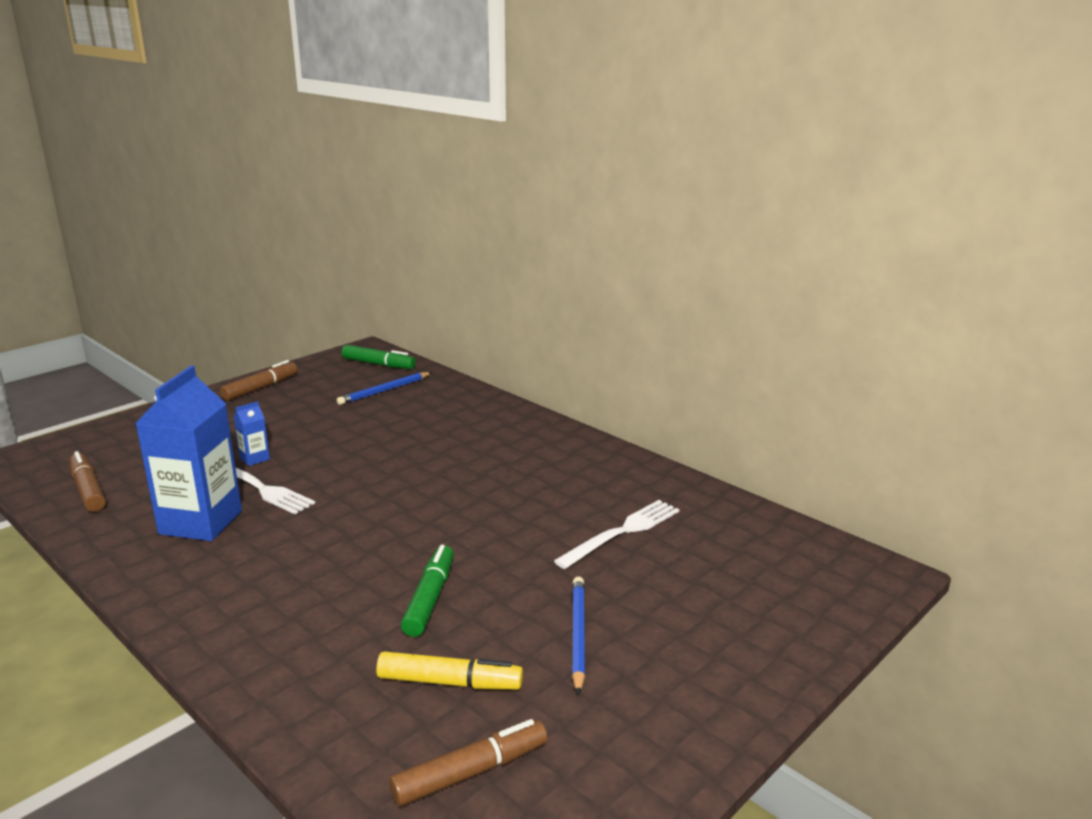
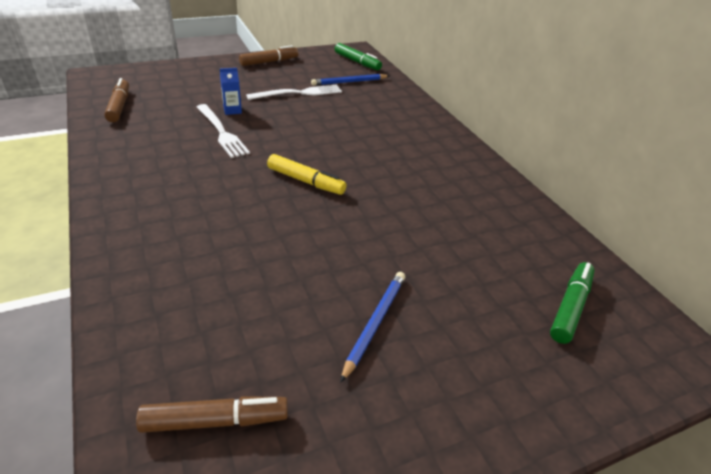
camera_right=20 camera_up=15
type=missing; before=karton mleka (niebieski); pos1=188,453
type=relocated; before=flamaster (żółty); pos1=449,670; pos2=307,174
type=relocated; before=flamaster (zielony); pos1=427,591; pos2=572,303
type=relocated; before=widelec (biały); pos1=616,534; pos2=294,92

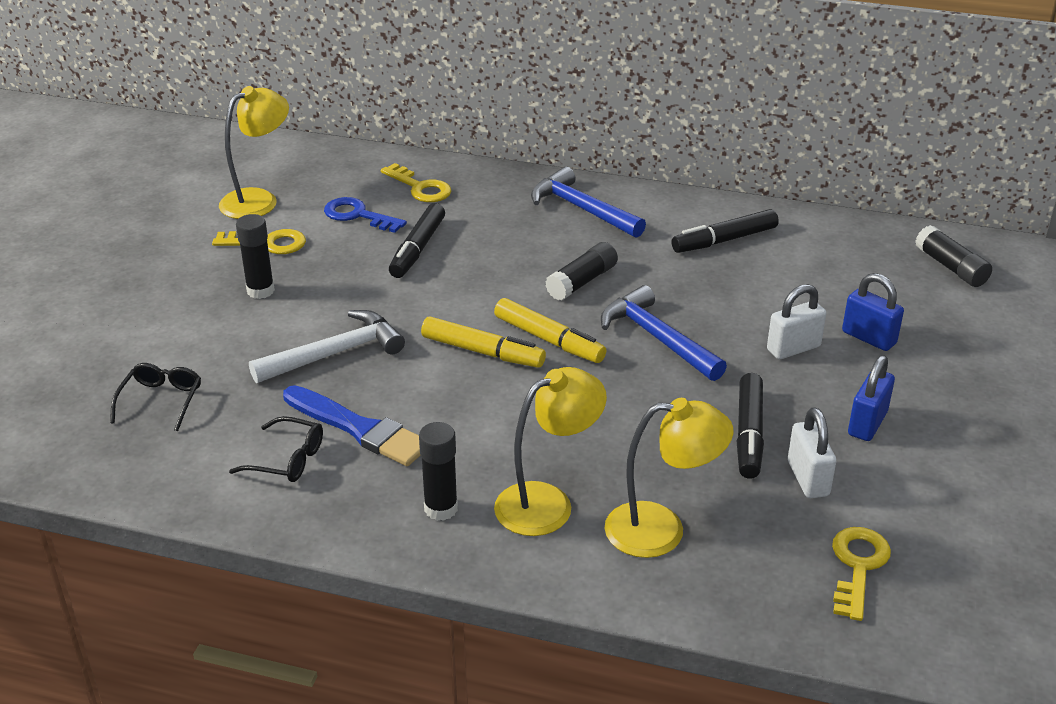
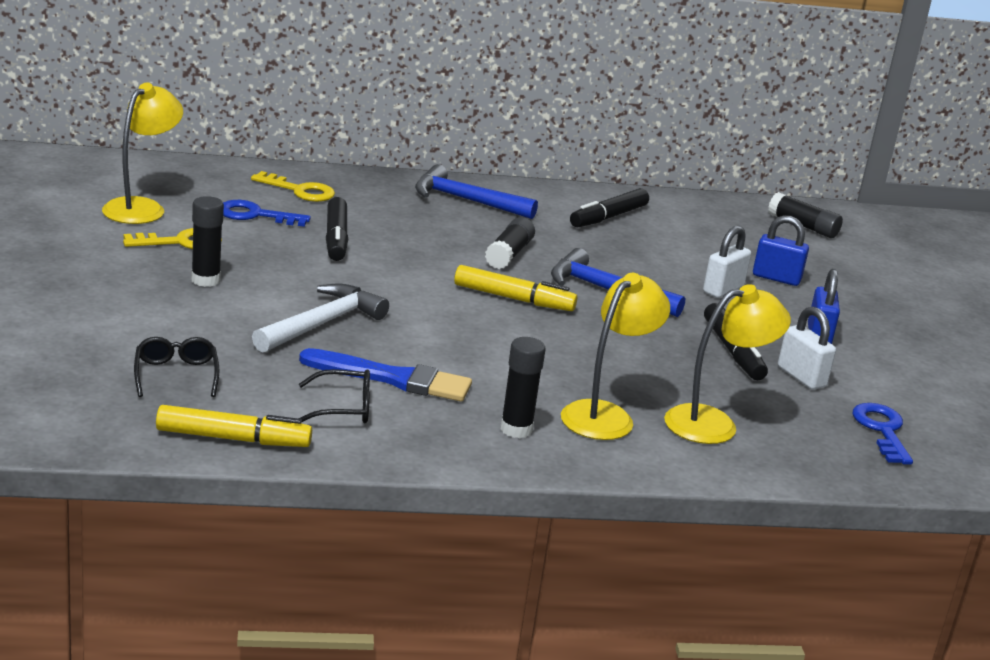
camera_right=-25 camera_up=-10
type=relocated; before=flamaster (żółty); pos1=483,342; pos2=234,426
type=colour; before=klucz (żółty); after=klucz (niebieski); pos1=861,574; pos2=883,434

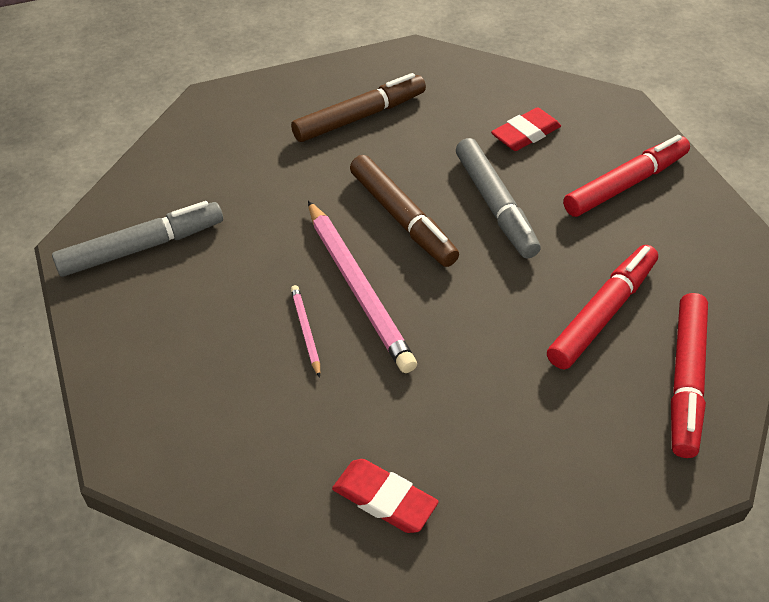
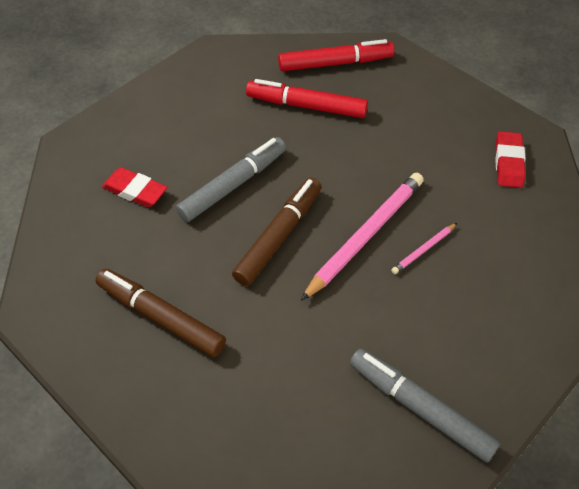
camera_right=-115 camera_up=5
type=missing; before=flamaster (czerwony); pos1=626,176

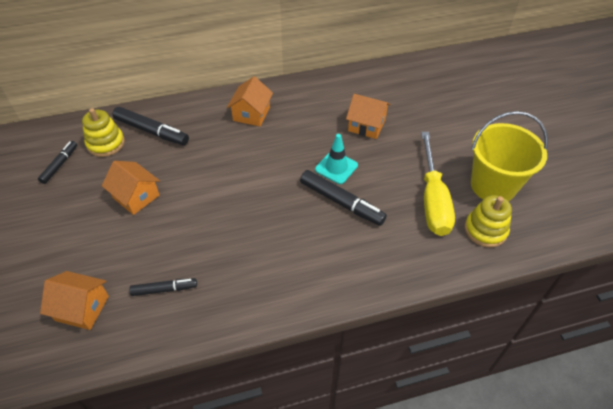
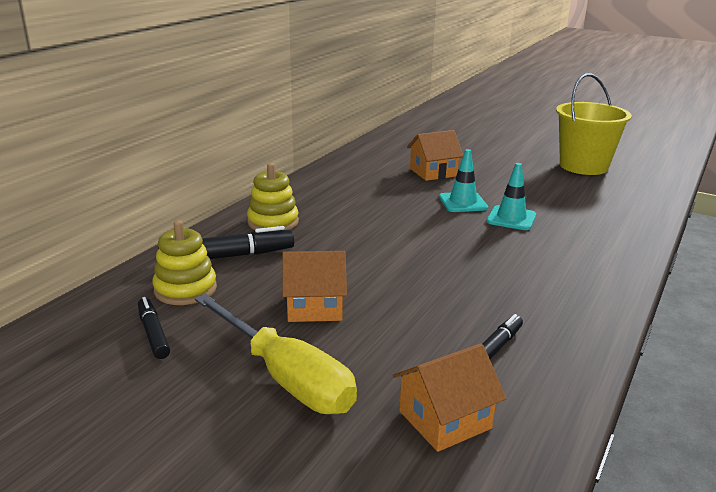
camera_right=-45 camera_up=-25
type=missing; before=domek (pomarańczowy); pos1=250,101
type=relocated; before=śrubokręt (żółty); pos1=438,184; pos2=276,354
type=relocated; before=zabawka nakładanka (żółty); pos1=488,221; pos2=273,196
type=exchanged; before=flamaster (czarny); after=pachołek (turkusowy); pos1=343,198; pos2=511,196

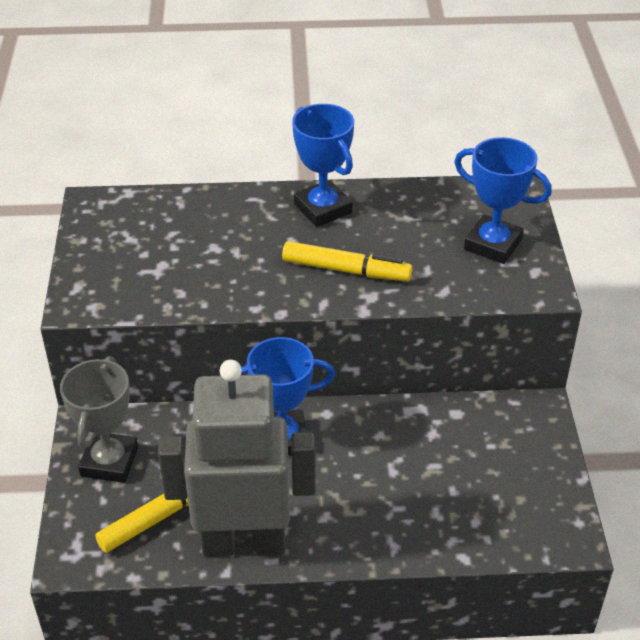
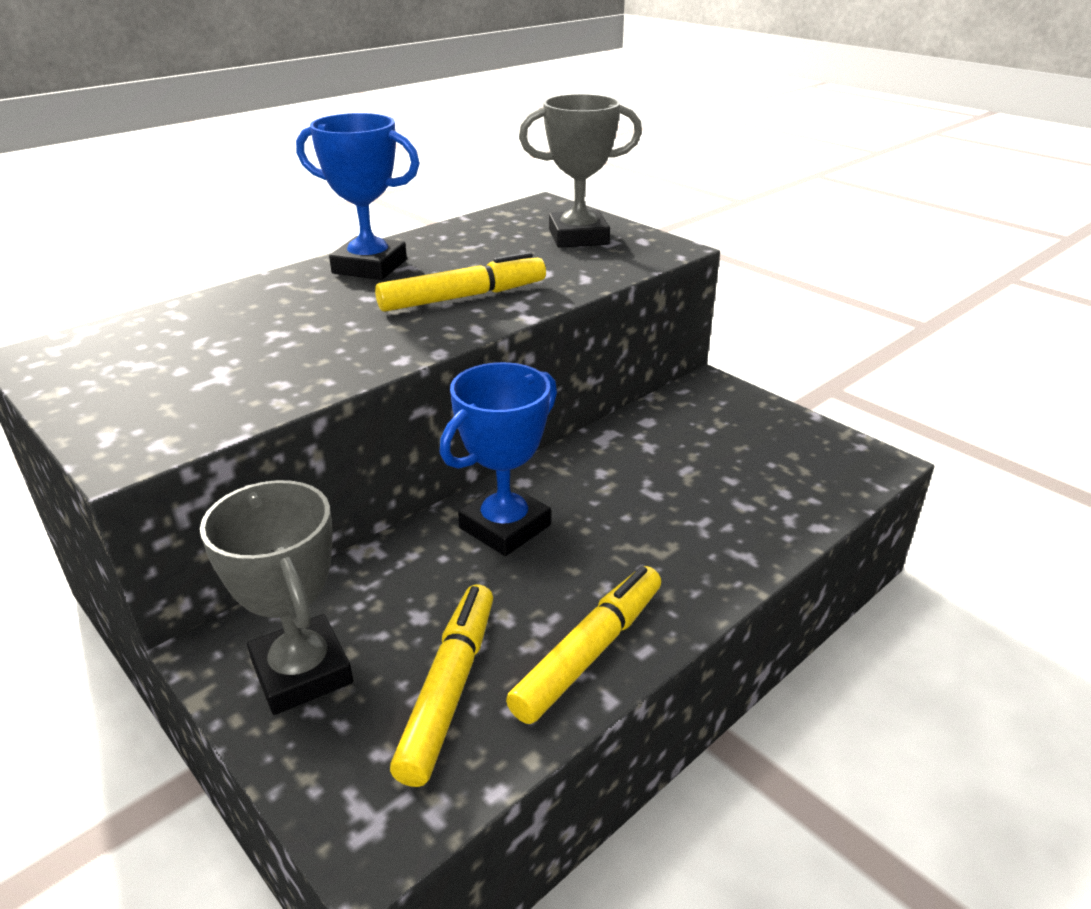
camera_right=-40 camera_up=-10
type=exchanged; before=robot (szary); after=flamaster (żółty); pos1=237,458; pos2=583,645
type=colour; before=puchar (niebieski); after=puchar (szary); pos1=503,200; pos2=580,171

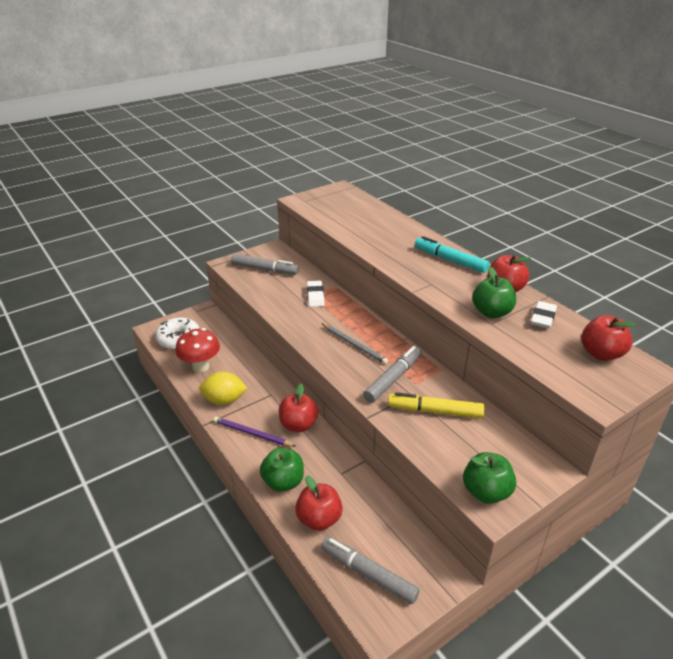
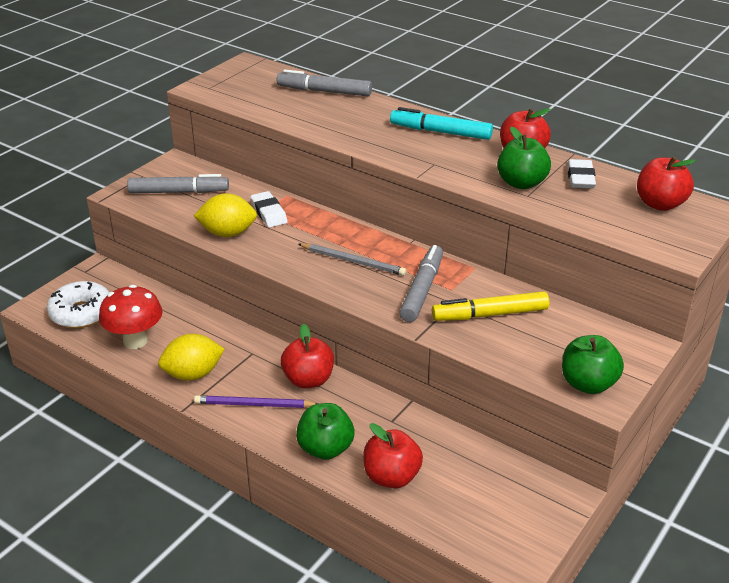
camera_right=-20 camera_up=0
type=appeared; after=cytryna (żółty); pos2=225,215
type=relocated; before=flamaster (szary); pos1=370,570; pos2=324,82

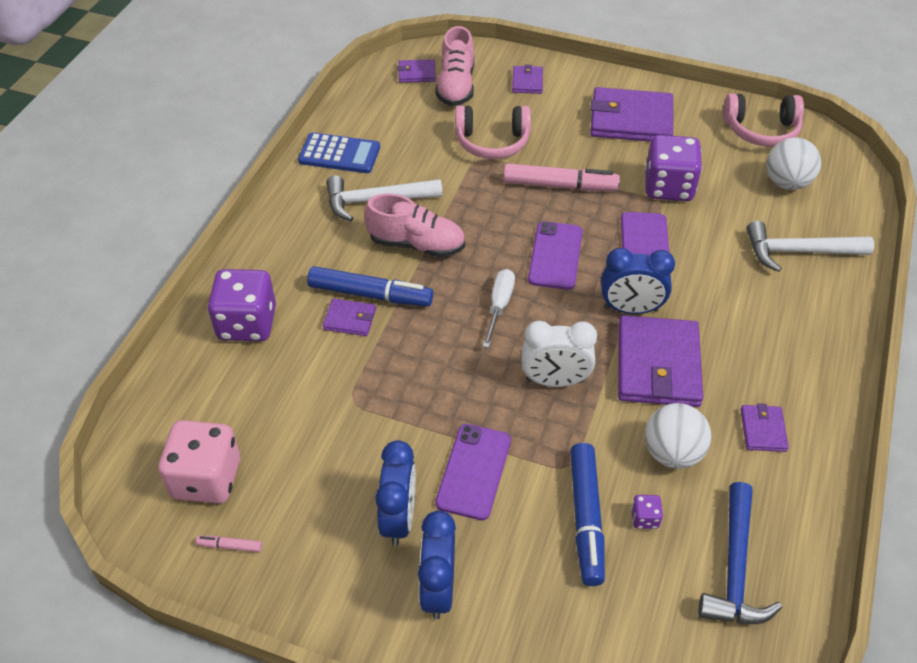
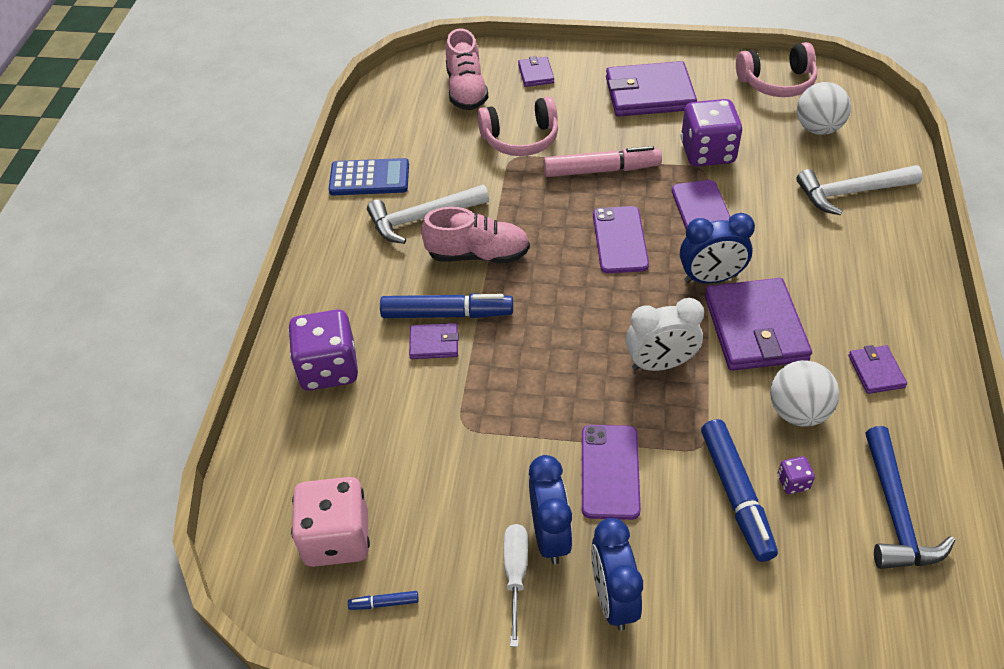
camera_right=-10 camera_up=0
type=missing; before=portfel (fioletowy); pos1=417,71
type=relocated; before=śrubokręt (biały); pos1=499,308; pos2=516,585
type=colour; before=flamaster (różowy); after=flamaster (niebieski); pos1=229,544; pos2=383,600

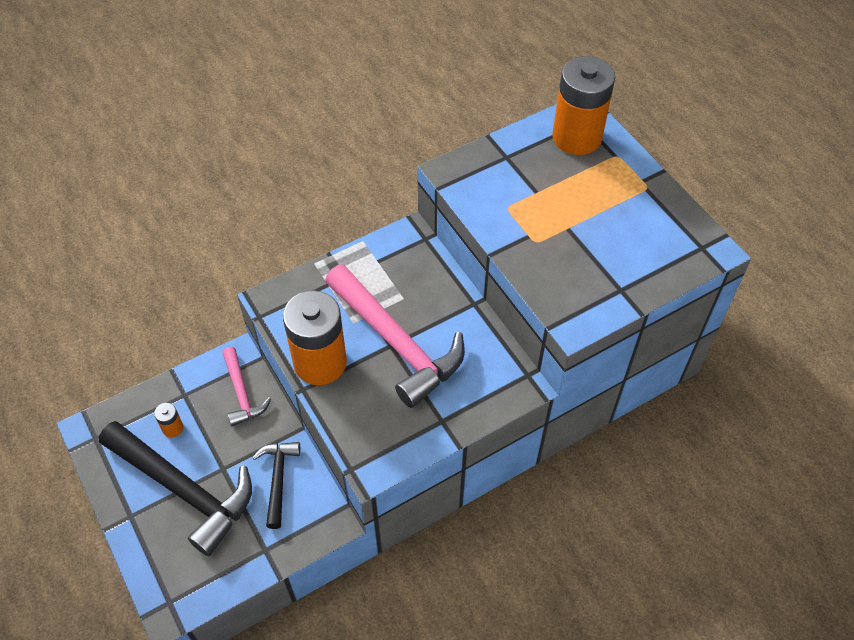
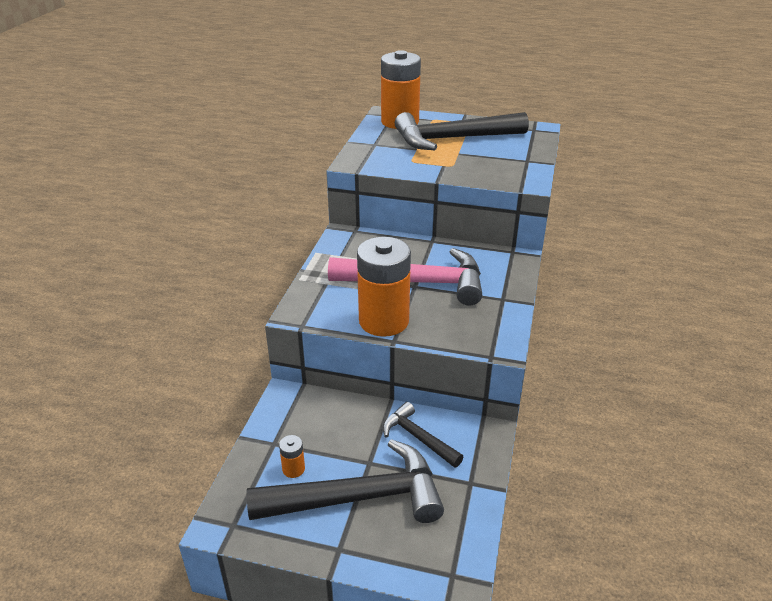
camera_right=-45 camera_up=-20
type=missing; before=młotek (różowy); pos1=246,386
type=appeared; after=młotek (czarny); pos2=462,131

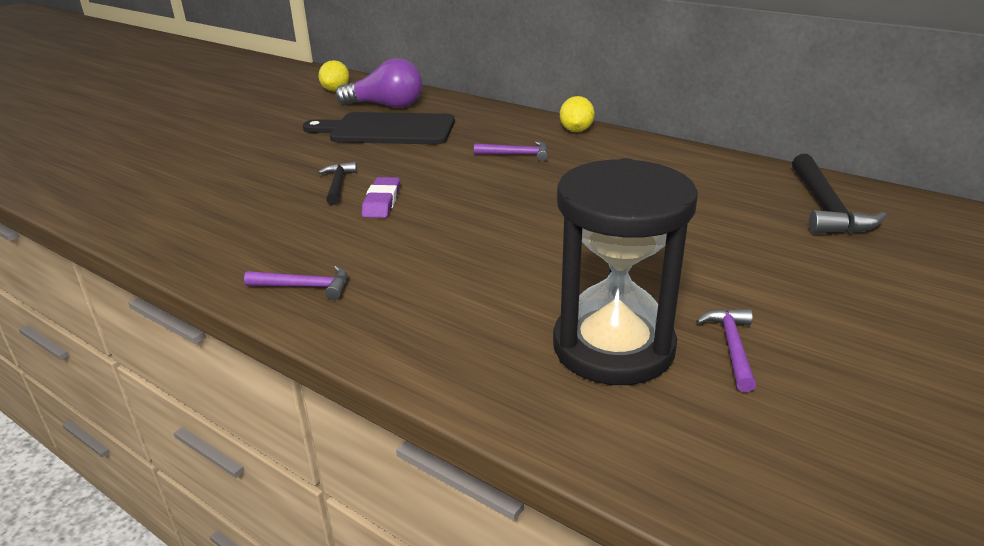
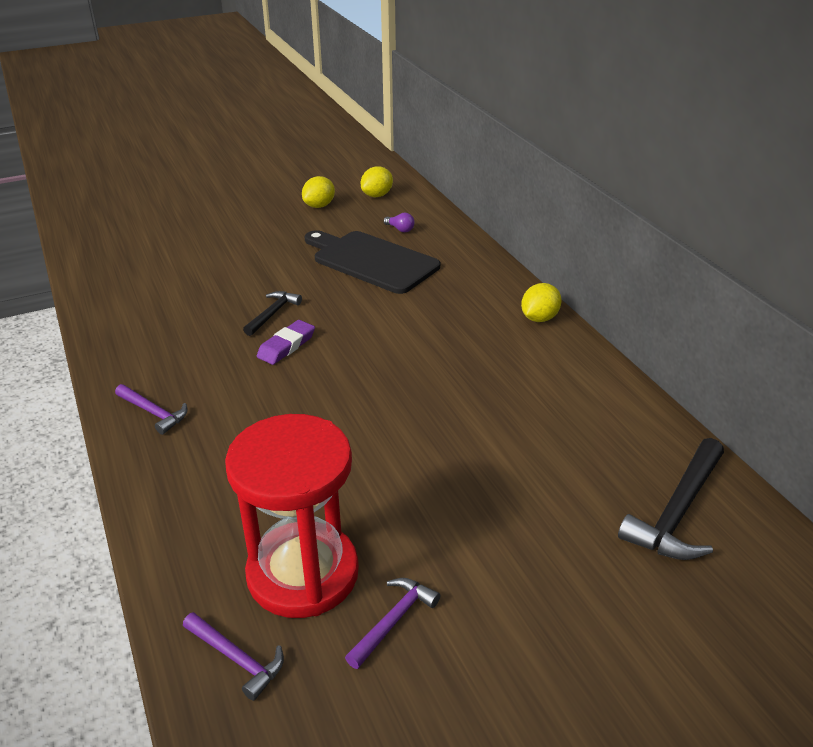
camera_right=30 camera_up=5
type=appeared; after=cytryna (żółty); pos2=318,192
type=relocated; before=młotek (fioletowy); pos1=511,151; pos2=233,656
type=colour; before=klepsydra (czarny); after=klepsydra (czerwony); pos1=625,271; pos2=292,516
type=size; before=żarówka (fioletowy); pos1=379,83; pos2=399,222; scale=0.4

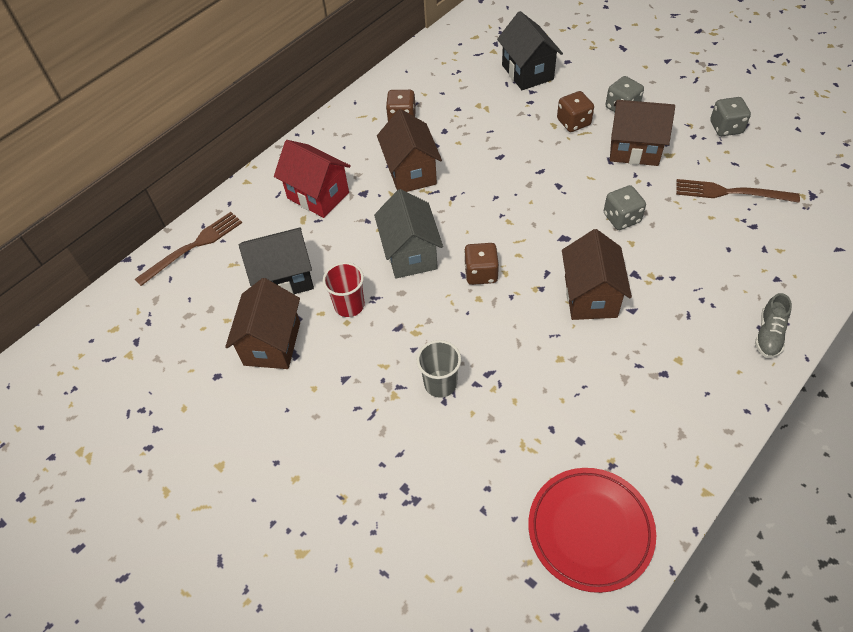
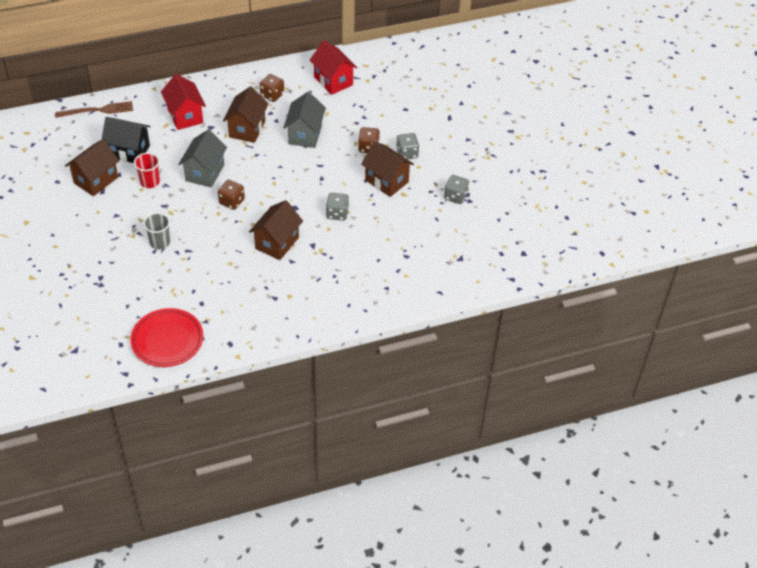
camera_right=25 camera_up=-5
type=missing; before=domek (czarny); pos1=530,50
type=missing; before=widelec (brązowy); pos1=738,191
type=missing; before=but (szary); pos1=773,325
type=appeared; after=domek (szary); pos2=304,120
type=appeared; after=domek (czerwony); pos2=334,68

